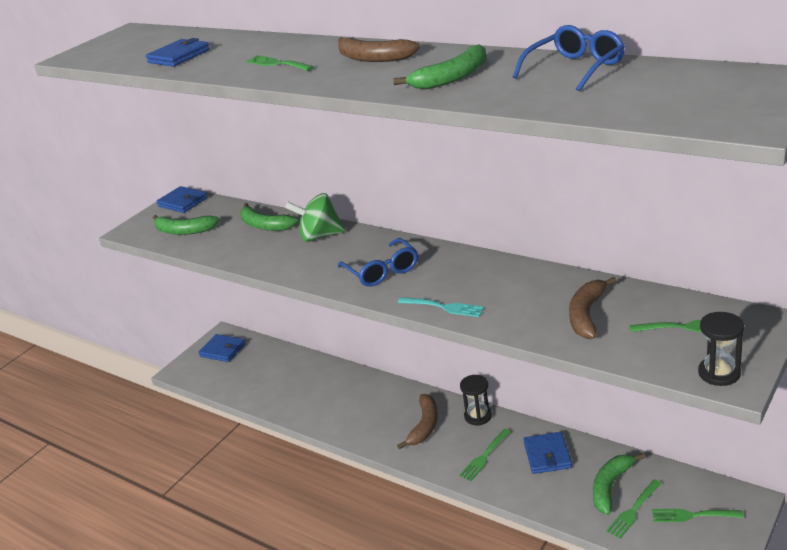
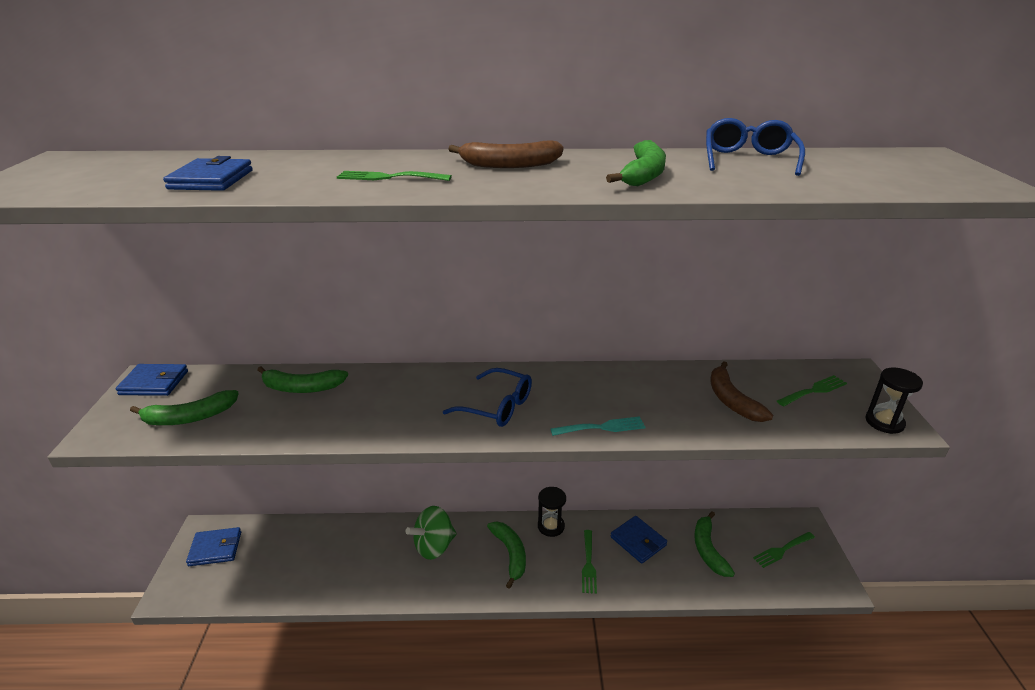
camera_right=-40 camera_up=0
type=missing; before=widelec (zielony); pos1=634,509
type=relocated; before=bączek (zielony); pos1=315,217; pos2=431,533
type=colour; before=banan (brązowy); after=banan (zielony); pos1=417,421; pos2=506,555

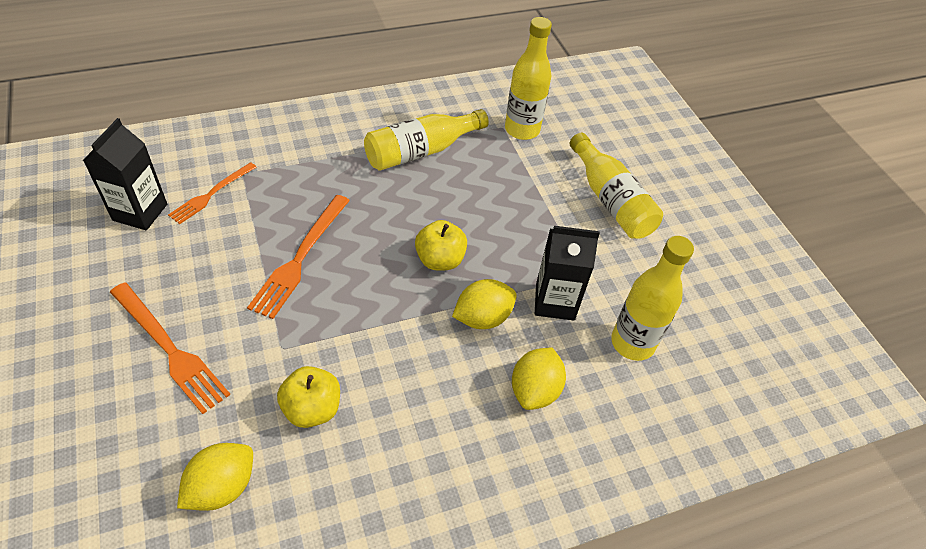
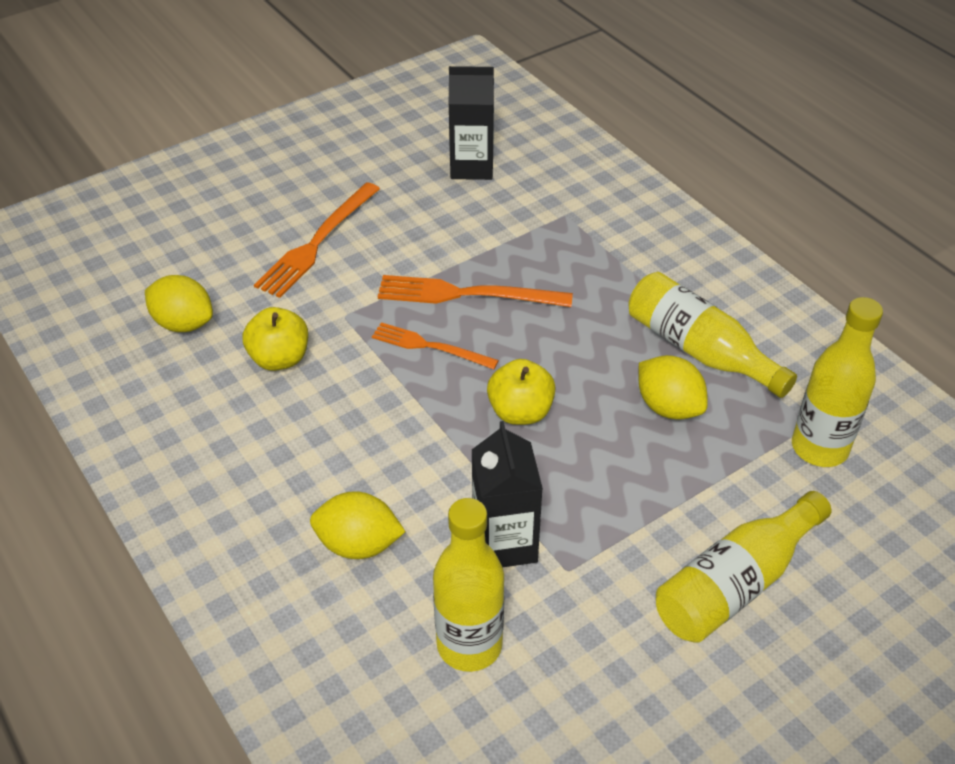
camera_right=80 camera_up=-5
type=relocated; before=widelec (pomarańczowy); pos1=212,193; pos2=435,345
type=relocated; before=cytryna (żółty); pos1=484,304; pos2=673,387

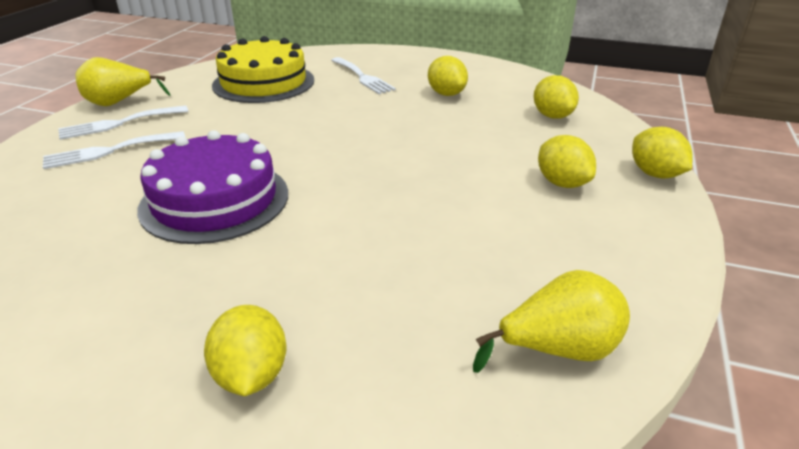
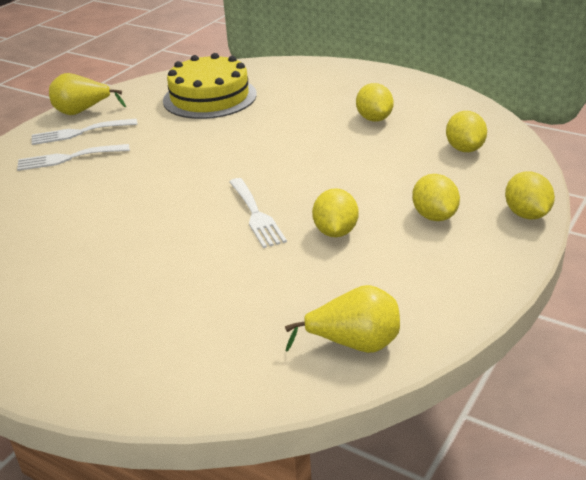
camera_right=15 camera_up=0
type=missing; before=tort (fioletowy); pos1=212,187
type=relocated; before=cytryna (żółty); pos1=245,350; pos2=335,212
type=relocated; before=widelec (biały); pos1=363,75; pos2=258,213

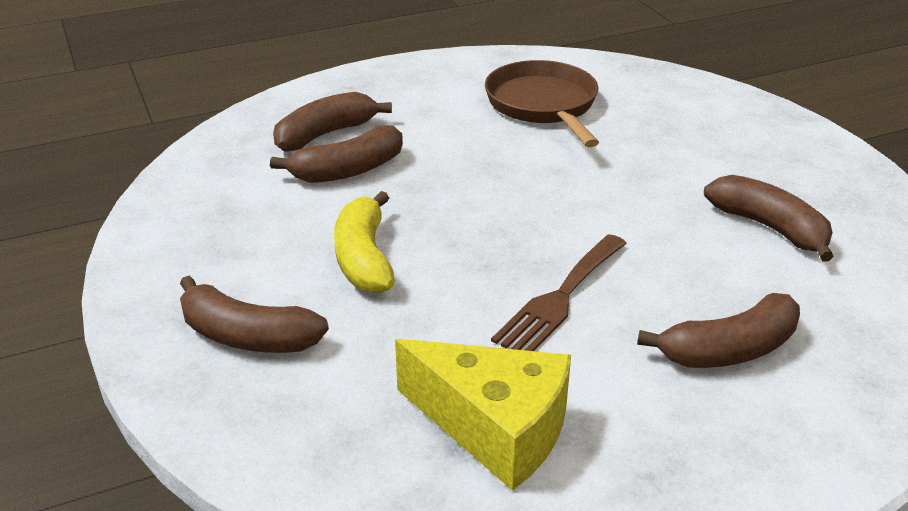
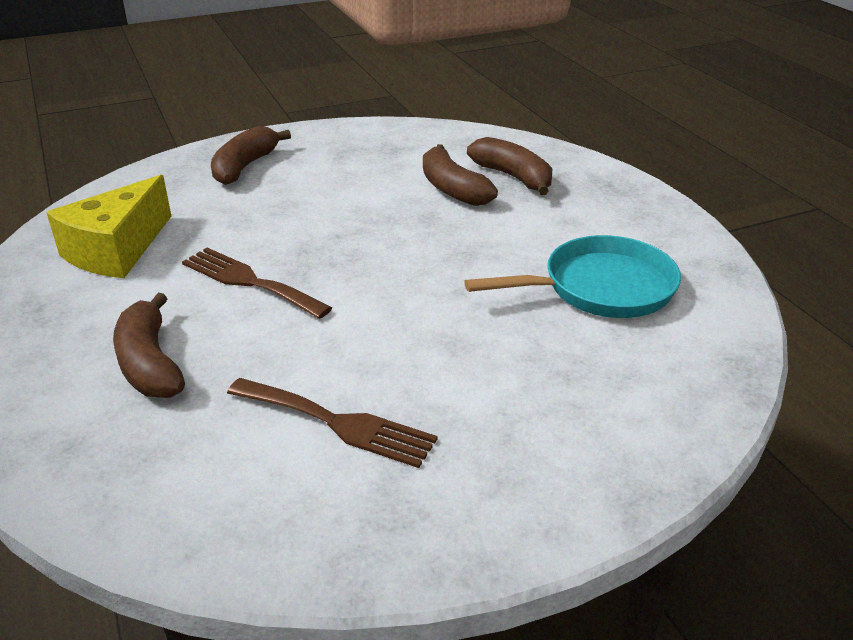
camera_right=90 camera_up=0
type=missing; before=banan (żółty); pos1=364,242
type=exchanged; before=banan (brązowy); after=widelec (brązowy); pos1=769,218; pos2=332,423
type=colour; before=patelnia (brązowy); after=patelnia (turkusowy); pos1=542,103; pos2=572,276

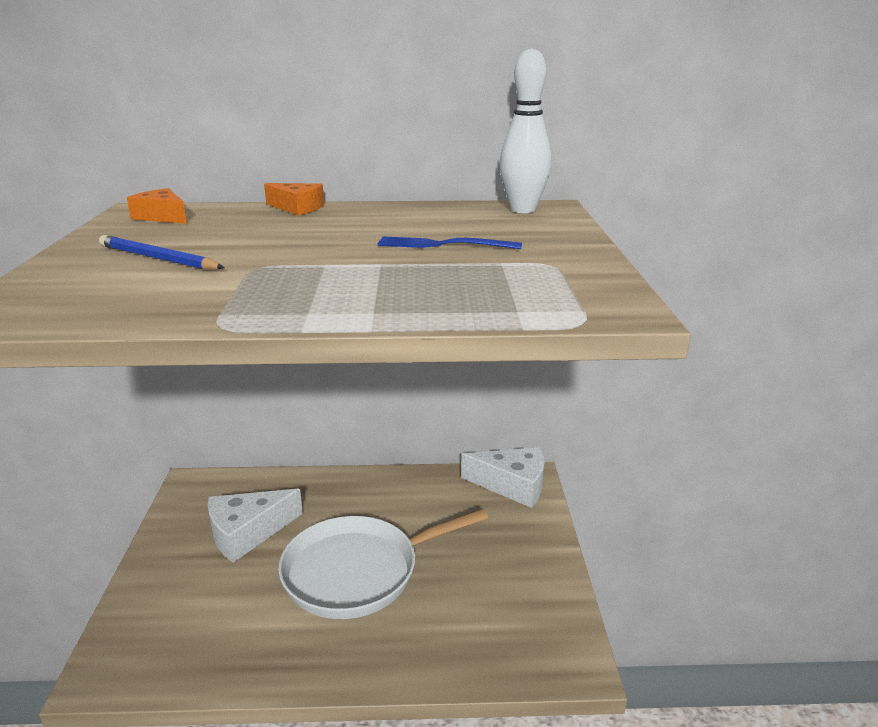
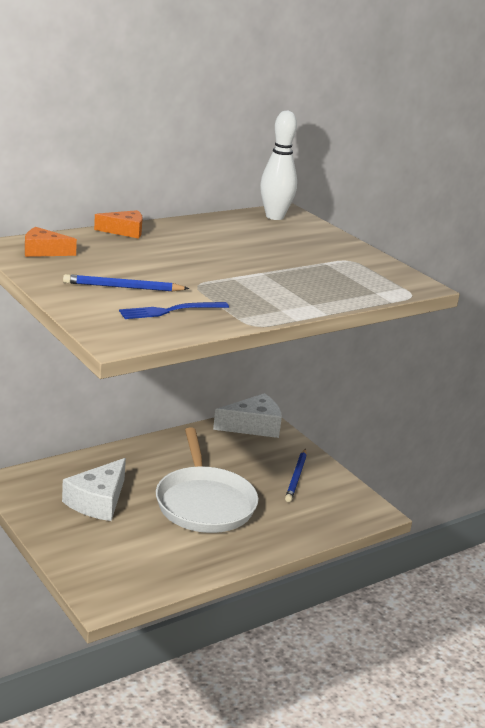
camera_right=-35 camera_up=0
type=appeared; after=ołówek (niebieski); pos2=296,475
type=relocated; before=widelec (niebieski); pos1=449,242; pos2=174,310
type=spun; before=patelnia (biały); pos1=383,564; pos2=207,480; turn=-45

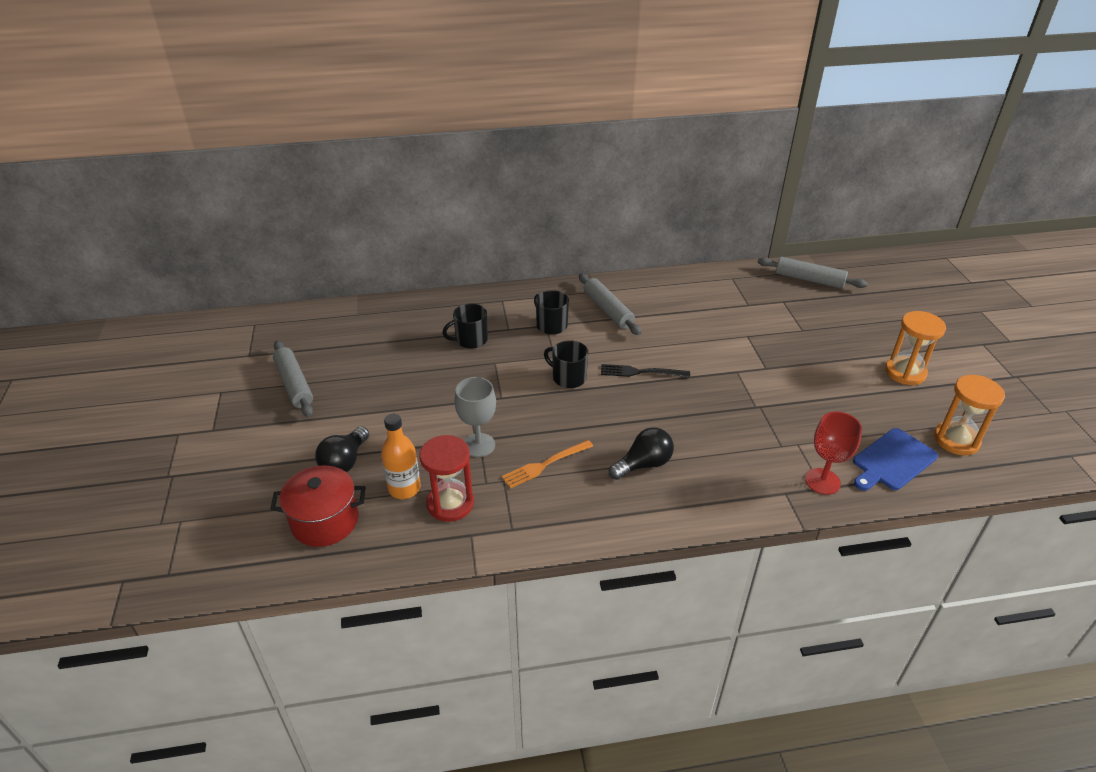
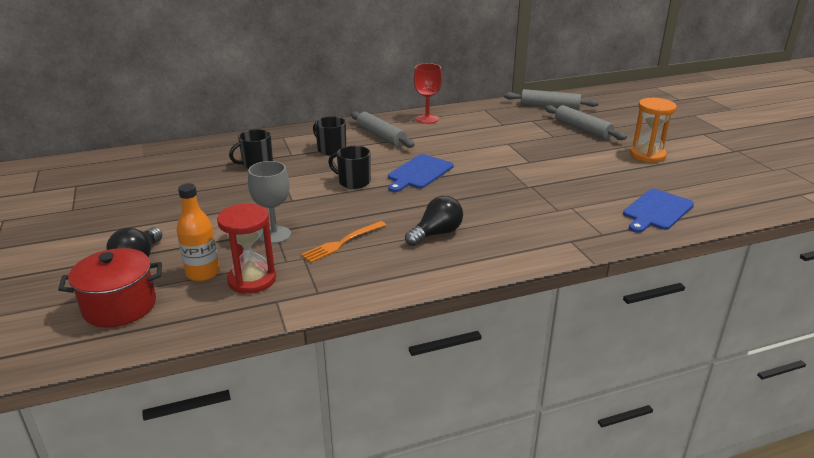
camera_right=-10 camera_up=-10
type=missing; before=klepsydra (pomarańczowy); pos1=969,415
type=relocated; before=wałek do ciasta (szary); pos1=293,379; pos2=586,122
type=relocated; before=kielich (czerwony); pos1=833,453; pos2=428,93
type=exchanged; before=widelec (czarny); after=deska do krojenia (niebieski); pos1=645,371; pos2=421,173

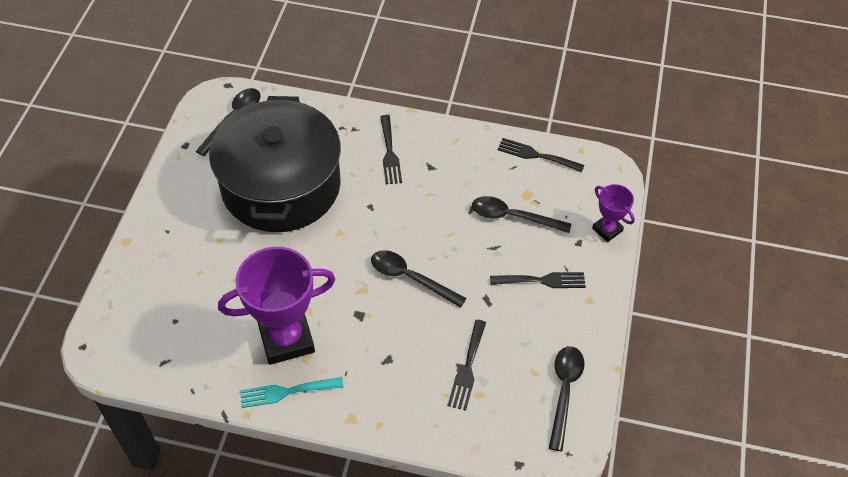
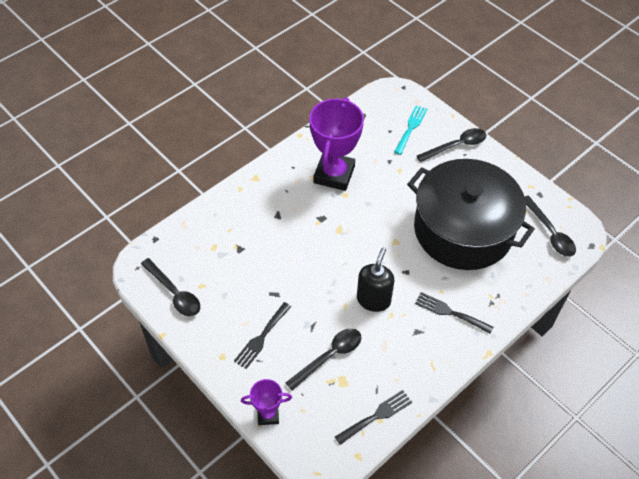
camera_right=125 camera_up=0
type=missing; before=widelec (czarny); pos1=467,365
type=appeared; after=dozownik mydła (czarny); pos2=376,280
type=relocated; before=widelec (turkusowy); pos1=292,392; pos2=411,130
type=relocated; before=łyżka (czarny); pos1=419,279; pos2=451,145

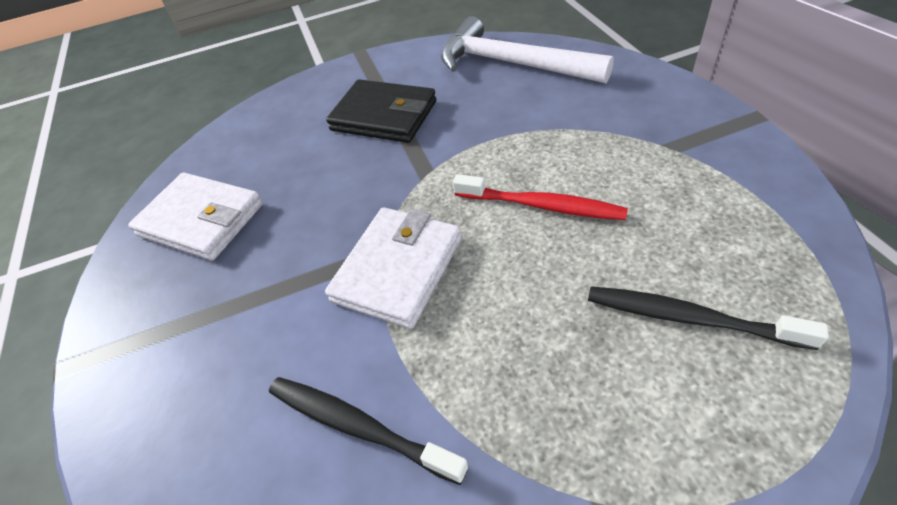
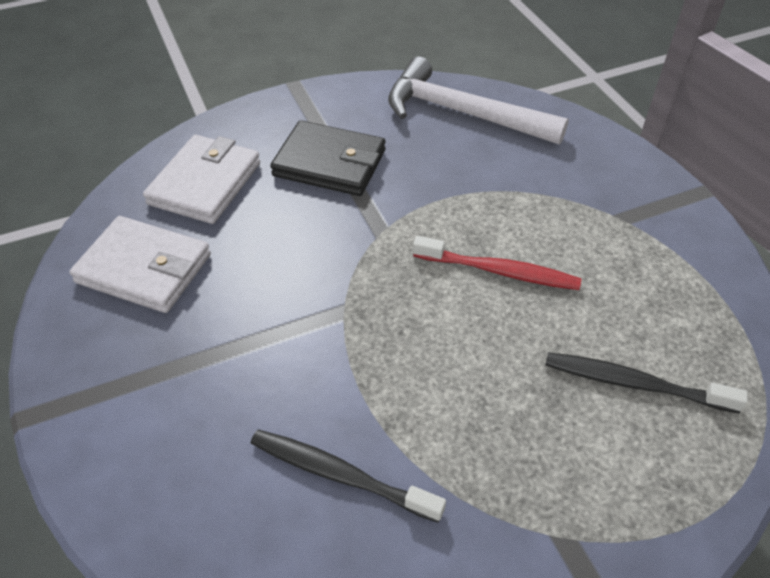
camera_right=-10 camera_up=0
type=relocated; before=portfel (biały); pos1=393,268; pos2=201,179

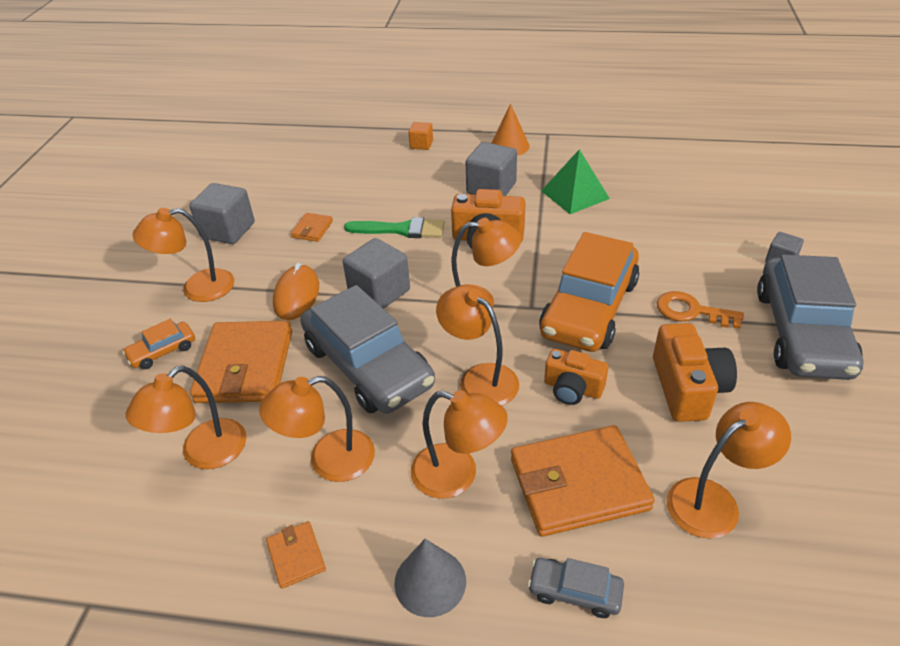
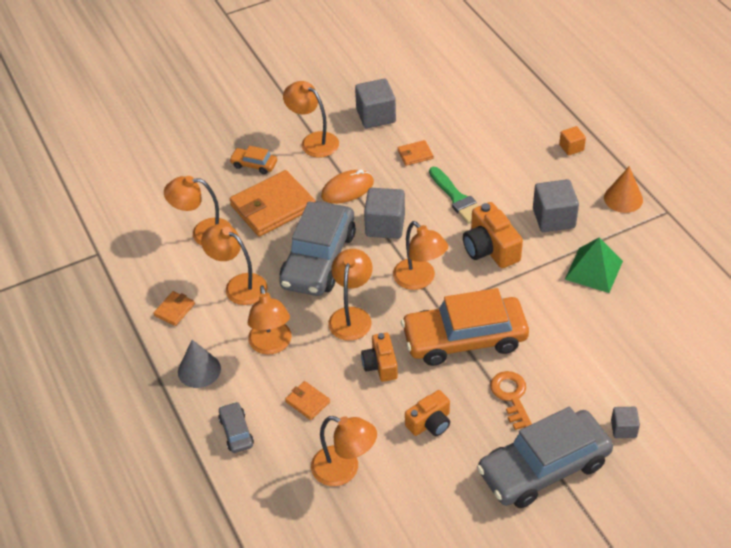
camera_right=55 camera_up=5
type=size; before=portfel (pomarańczowy); pos1=583,481; pos2=307,400; scale=0.45
type=size; before=aparat fotograficzny (pomarańczowy); pos1=695,372; pos2=427,413; scale=0.66

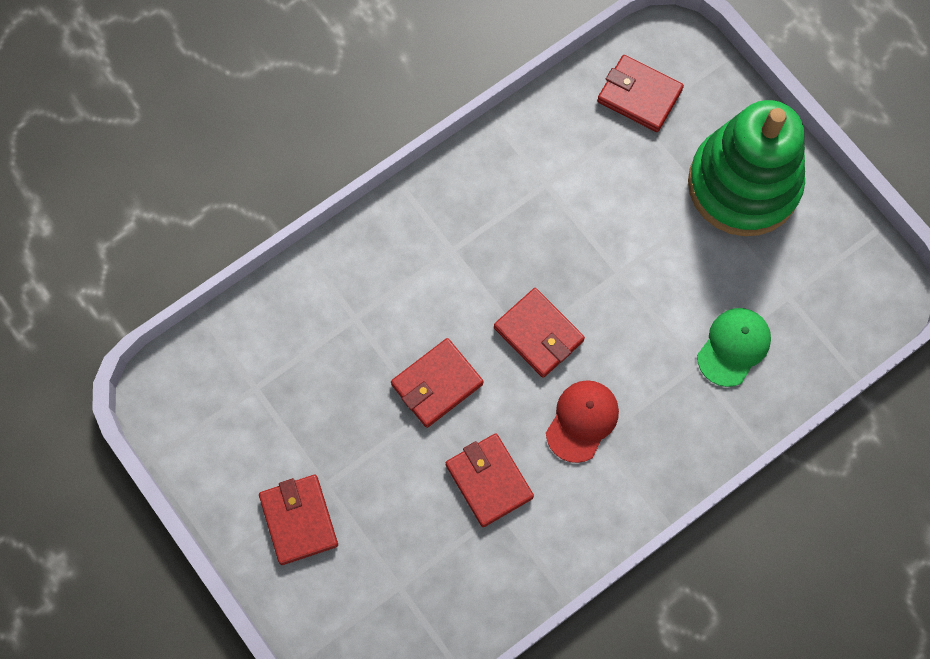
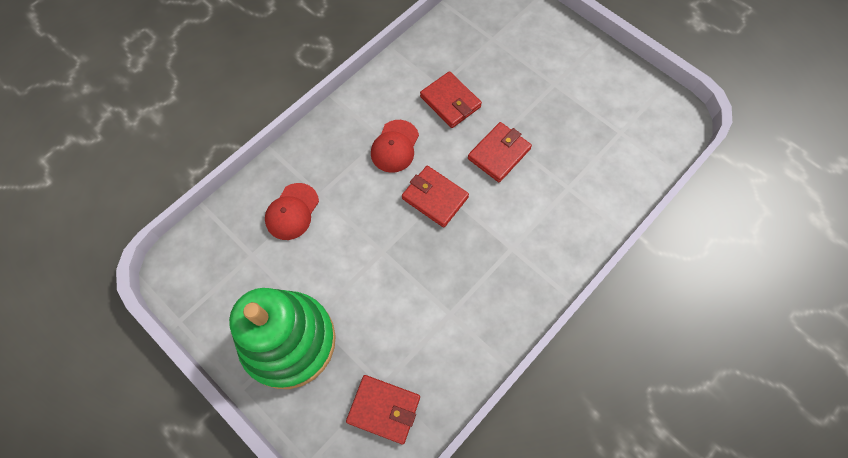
camera_right=170 camera_up=-5
type=missing; before=portfel (czerwony); pos1=298,520
type=colour; before=czapka (zielony); after=czapka (czerwony); pos1=734,347; pos2=292,211

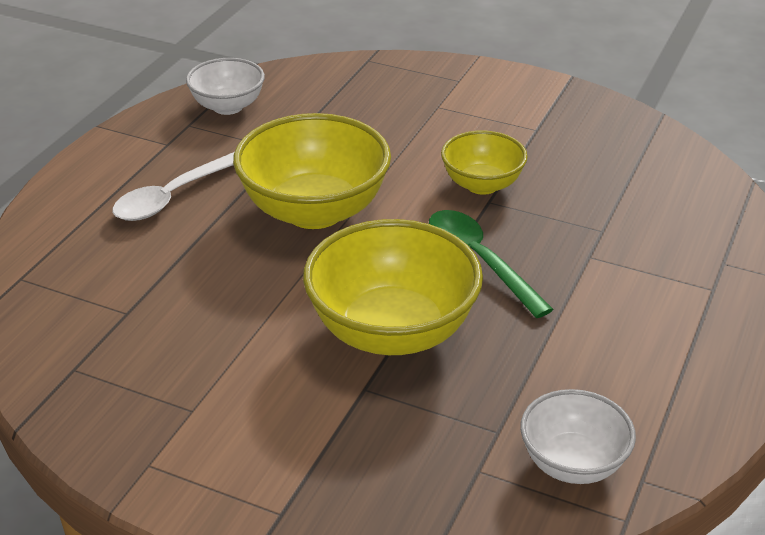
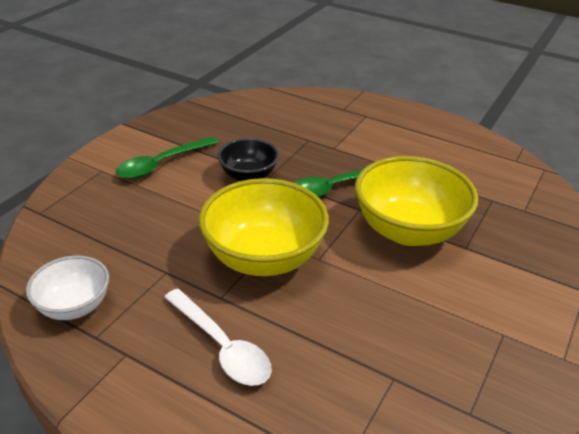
camera_right=-85 camera_up=0
type=missing; before=miska (biały); pos1=578,436
type=appeared; after=łyżka (zielony); pos2=167,158
type=colour; before=miska (żółty); after=miska (czarny); pos1=484,162; pos2=248,159

